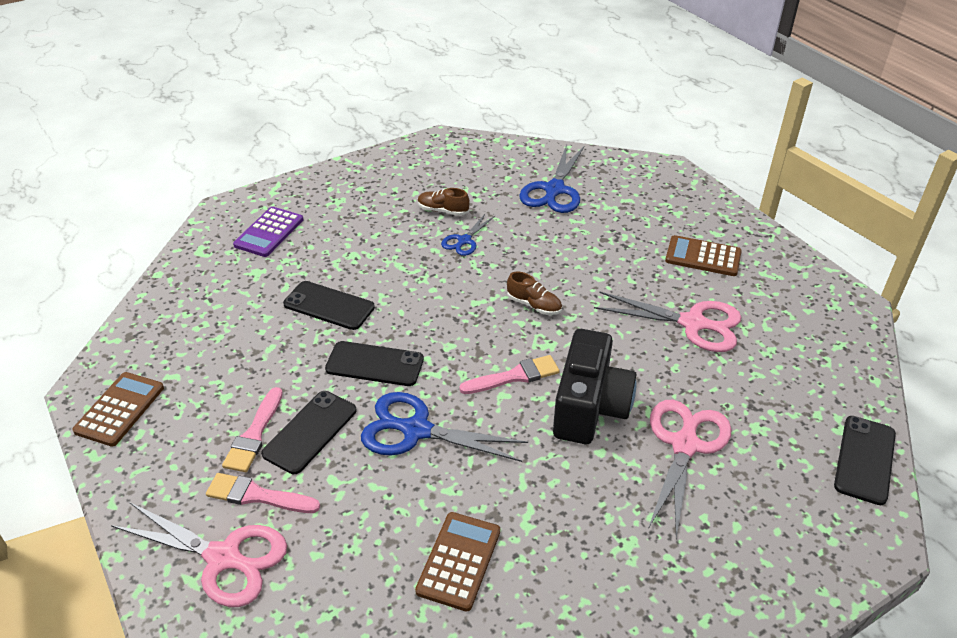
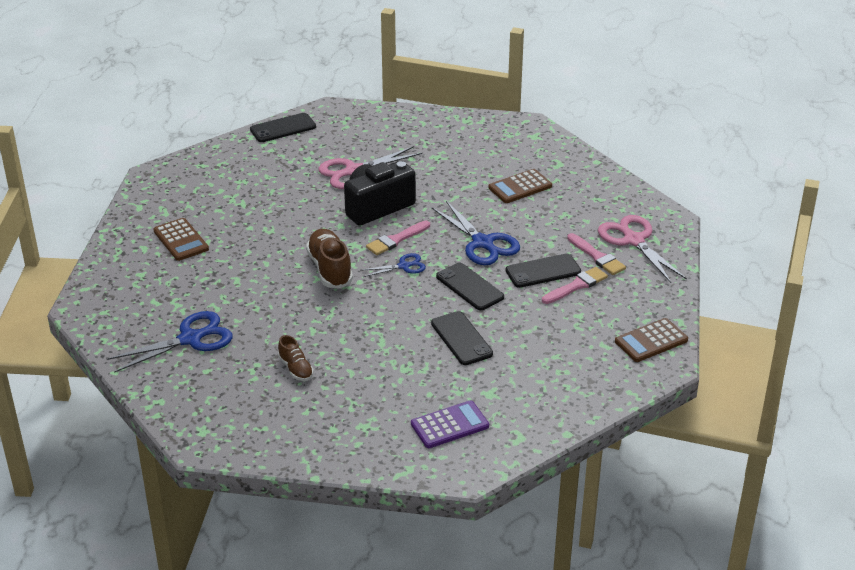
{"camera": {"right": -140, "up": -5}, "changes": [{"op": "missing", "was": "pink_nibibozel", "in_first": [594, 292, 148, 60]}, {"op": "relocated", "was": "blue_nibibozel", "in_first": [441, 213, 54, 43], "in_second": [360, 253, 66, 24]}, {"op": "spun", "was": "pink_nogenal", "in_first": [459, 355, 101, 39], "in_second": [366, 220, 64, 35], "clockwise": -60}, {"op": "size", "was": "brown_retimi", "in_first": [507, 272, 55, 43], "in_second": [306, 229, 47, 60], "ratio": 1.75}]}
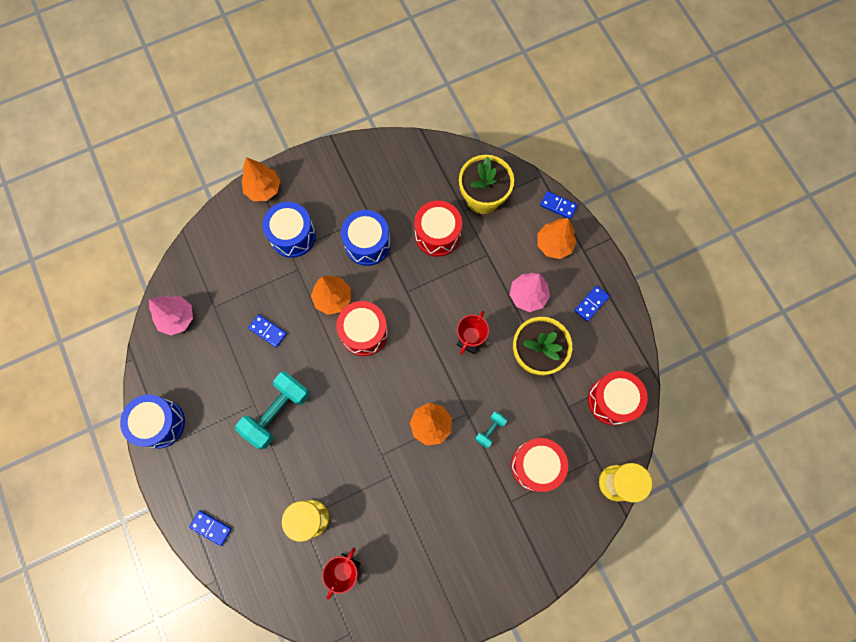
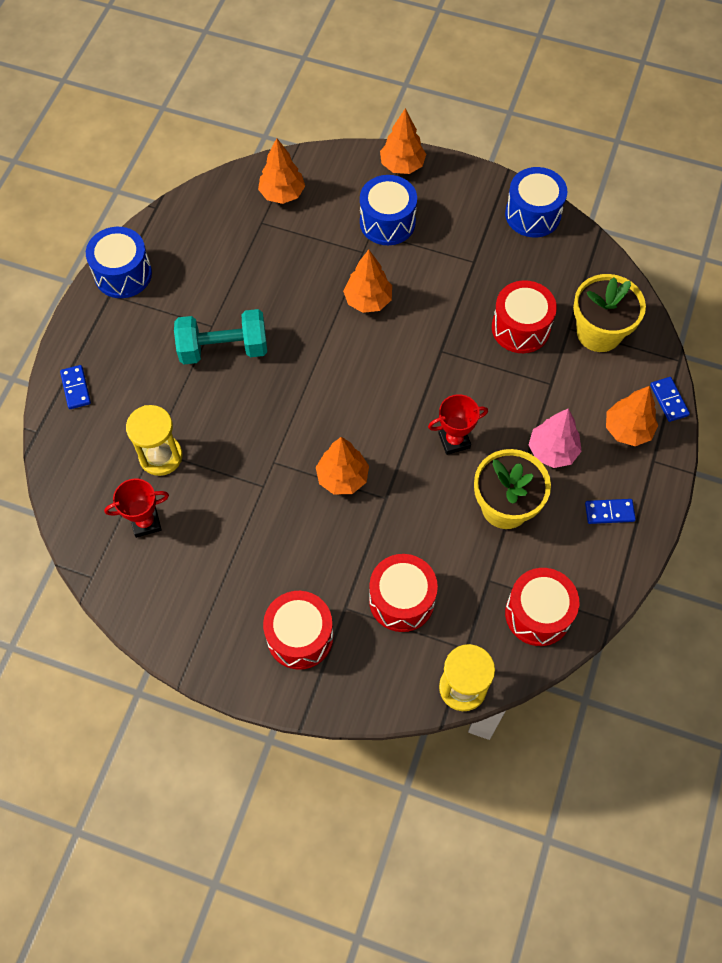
{"camera": {"right": 45, "up": -10}, "changes": [{"op": "missing", "was": "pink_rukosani", "in_first": [149, 296, 44, 40]}, {"op": "missing", "was": "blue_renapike", "in_first": [248, 314, 39, 34]}, {"op": "missing", "was": "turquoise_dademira", "in_first": [475, 412, 32, 36]}, {"op": "appeared", "now": "orange_rukosani", "in_second": [258, 138, 47, 66]}, {"op": "relocated", "was": "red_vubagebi", "in_first": [336, 301, 52, 55], "in_second": [263, 591, 70, 79]}, {"op": "relocated", "was": "blue_vubagebi", "in_first": [341, 210, 50, 56], "in_second": [505, 167, 63, 70]}]}
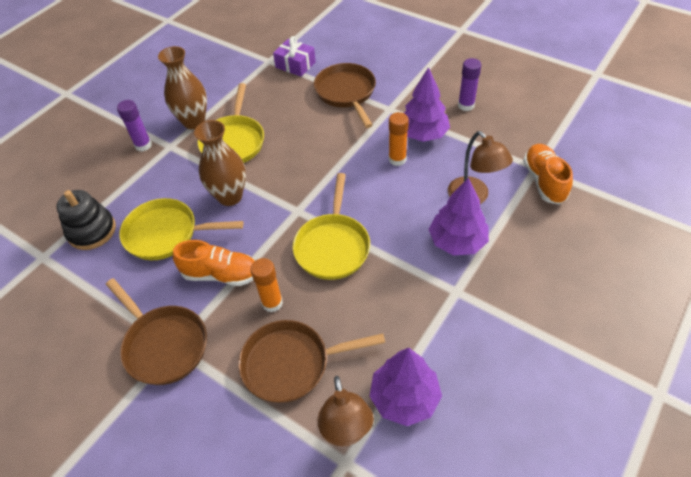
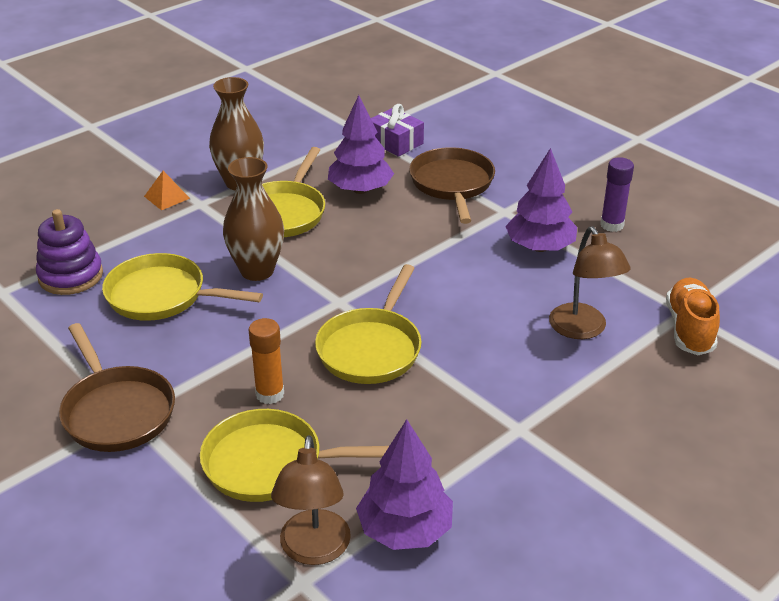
{"camera": {"right": 10, "up": -15}, "changes": [{"op": "missing", "was": "orange_retimi", "in_first": [173, 240, 82, 46]}, {"op": "missing", "was": "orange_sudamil", "in_first": [389, 112, 20, 54]}, {"op": "relocated", "was": "purple_rukosani", "in_first": [429, 178, 60, 78], "in_second": [328, 95, 66, 99]}, {"op": "exchanged", "was": "purple_sudamil", "now": "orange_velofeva", "in_first": [117, 100, 35, 52], "in_second": [144, 171, 46, 39]}, {"op": "colour", "was": "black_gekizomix", "now": "purple_gekizomix", "in_first": [56, 190, 60, 60], "in_second": [36, 209, 67, 86]}, {"op": "colour", "was": "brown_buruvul", "now": "yellow_buruvul", "in_first": [238, 320, 147, 83], "in_second": [200, 409, 189, 93]}]}
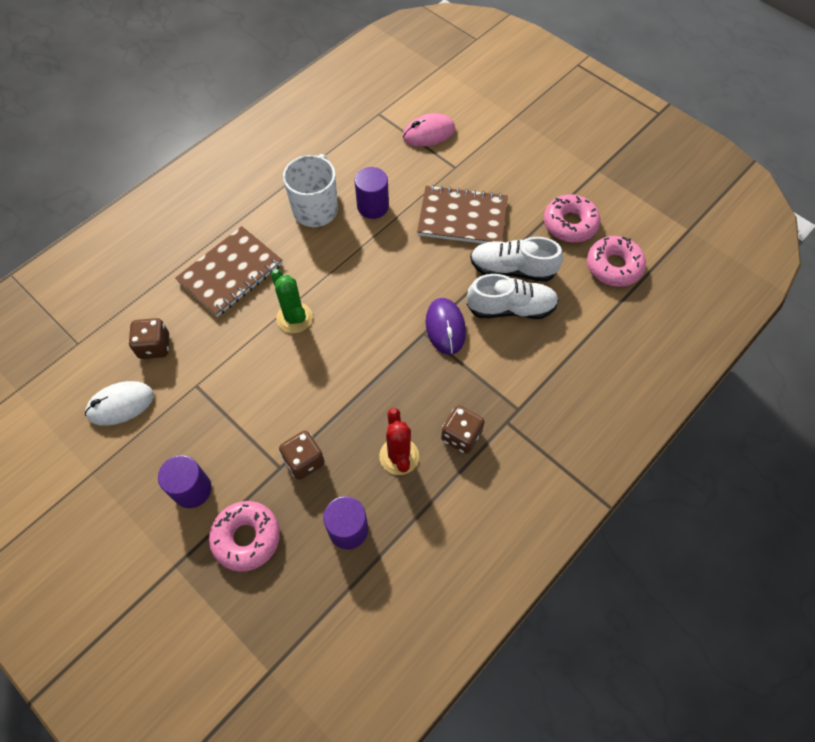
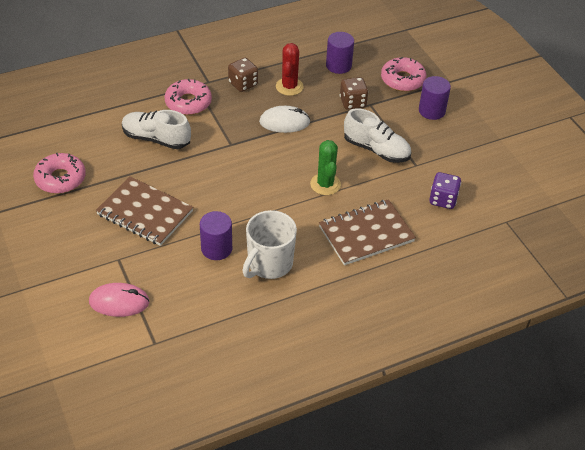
{"camera": {"right": -160, "up": -15}, "changes": [{"op": "missing", "was": "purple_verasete", "in_first": [425, 298, 41, 57]}, {"op": "relocated", "was": "white_verasete", "in_first": [85, 381, 69, 45], "in_second": [259, 106, 51, 27]}, {"op": "relocated", "was": "white_retimi", "in_first": [470, 237, 93, 45], "in_second": [344, 108, 67, 55]}, {"op": "relocated", "was": "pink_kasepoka", "in_first": [587, 236, 59, 51], "in_second": [165, 79, 47, 36]}, {"op": "colour", "was": "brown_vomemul", "now": "purple_vomemul", "in_first": [129, 318, 40, 41], "in_second": [429, 172, 32, 37]}]}
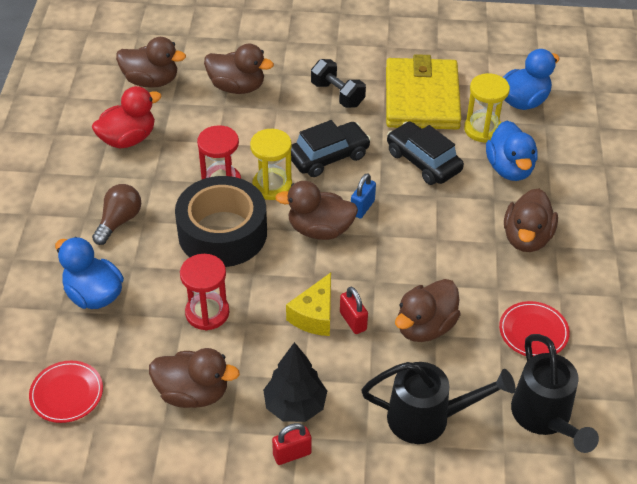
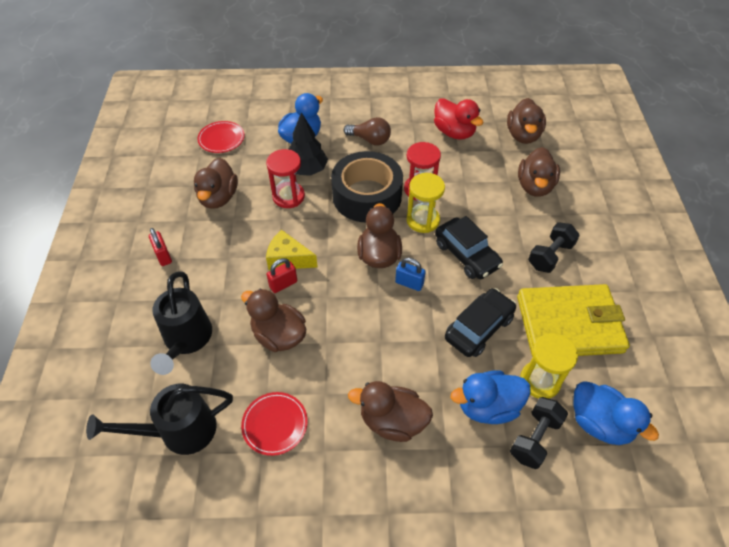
{"camera": {"right": 85, "up": 5}, "changes": [{"op": "appeared", "now": "black_dademira", "in_second": [510, 397, 58, 72]}, {"op": "relocated", "was": "black_rukosani", "in_first": [263, 342, 64, 80], "in_second": [288, 112, 40, 64]}]}
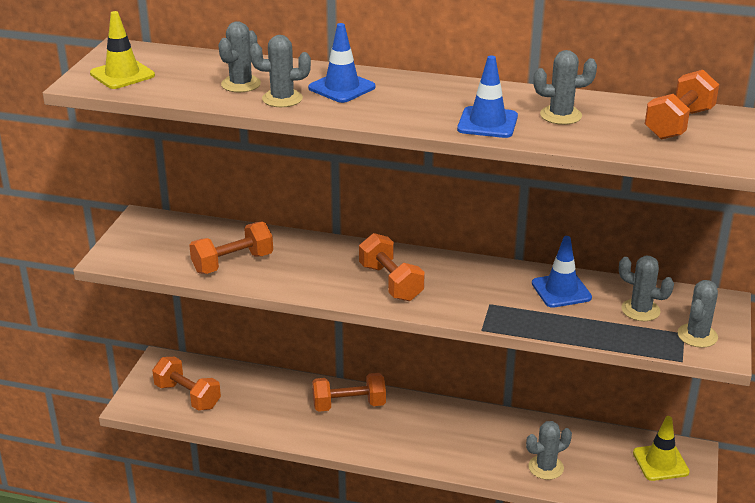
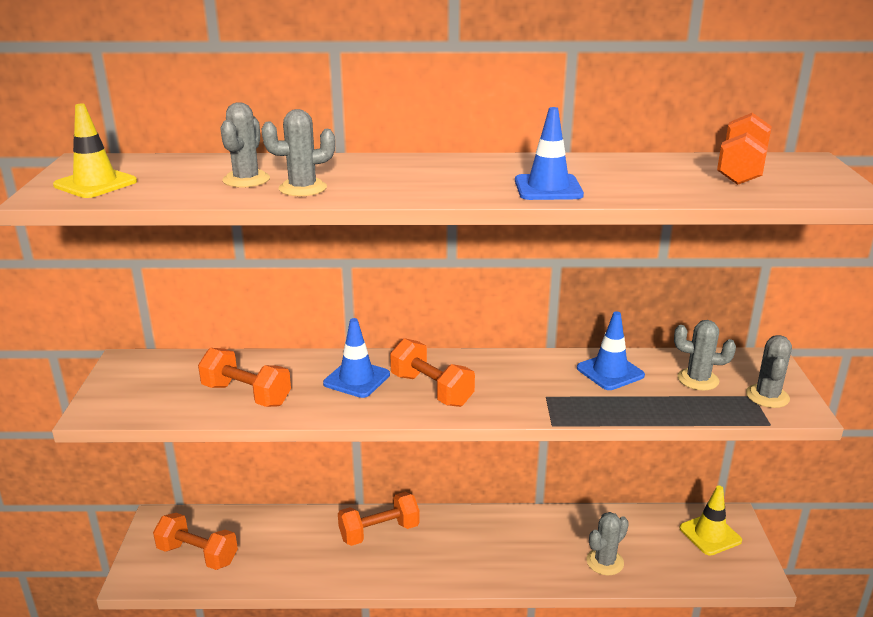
{"camera": {"right": -15, "up": -5}, "changes": [{"op": "missing", "was": "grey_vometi", "in_first": [533, 50, 64, 75]}, {"op": "relocated", "was": "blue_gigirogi", "in_first": [308, 23, 68, 80], "in_second": [323, 318, 67, 80]}, {"op": "spun", "was": "orange_dademira", "in_first": [189, 222, 84, 52], "in_second": [198, 348, 93, 59], "clockwise": 75}]}
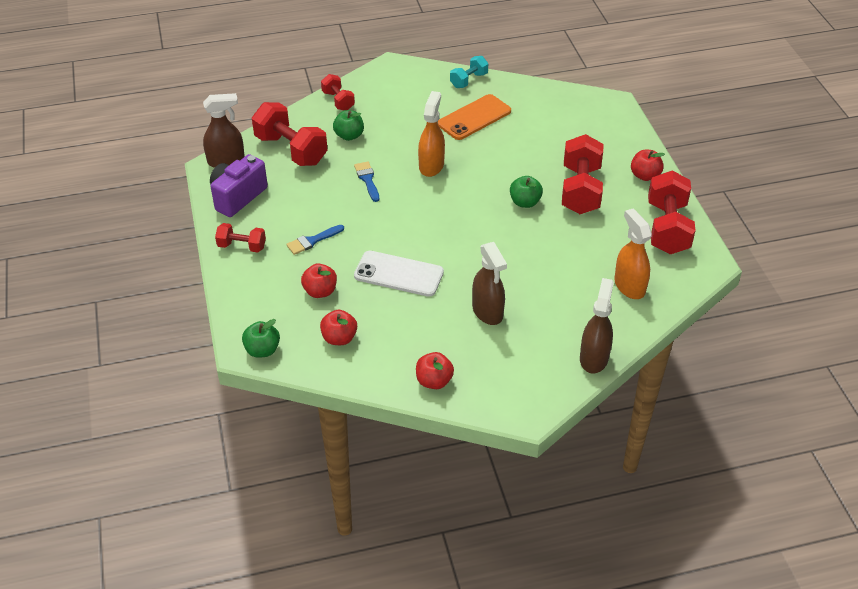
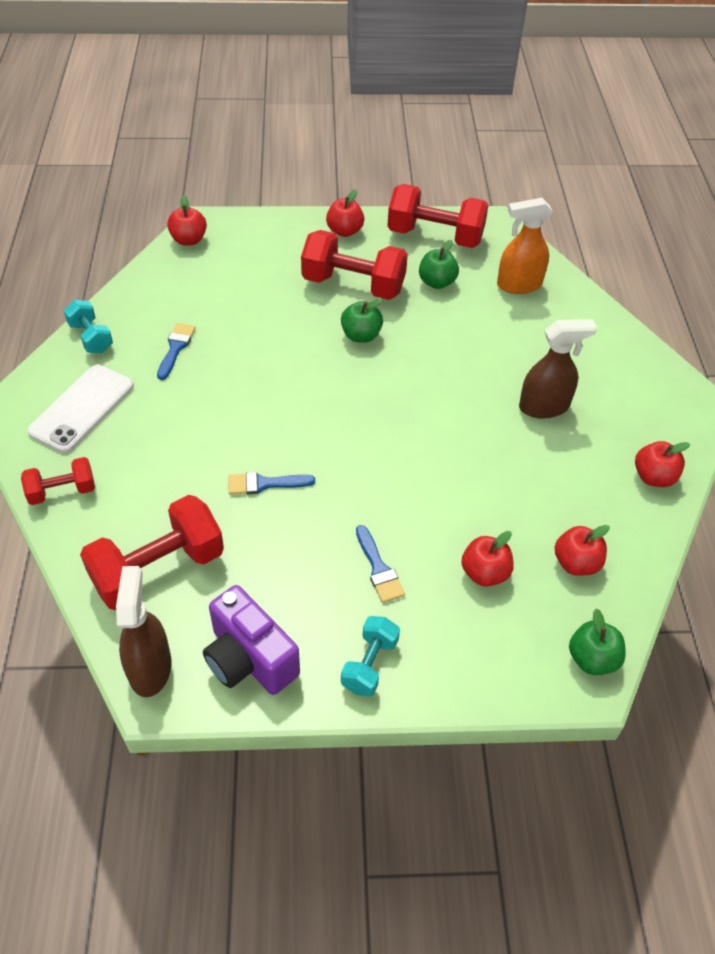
{"camera": {"right": -80, "up": 5}, "changes": [{"op": "missing", "was": "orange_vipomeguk", "in_first": [418, 91, 27, 86]}, {"op": "missing", "was": "brown_vipomeguk", "in_first": [580, 278, 34, 95]}, {"op": "appeared", "now": "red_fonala", "in_second": [167, 196, 40, 50]}, {"op": "relocated", "was": "green_fonala", "in_first": [333, 110, 31, 31], "in_second": [419, 240, 40, 49]}, {"op": "relocated", "was": "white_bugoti", "in_first": [354, 251, 90, 46], "in_second": [27, 365, 107, 88]}, {"op": "exchanged", "was": "orange_bugoti", "now": "blue_nogenal", "in_first": [437, 94, 74, 46], "in_second": [157, 323, 39, 57]}, {"op": "colour", "was": "red_dademira", "now": "turquoise_dademira", "in_first": [215, 223, 51, 29], "in_second": [341, 616, 59, 80]}]}
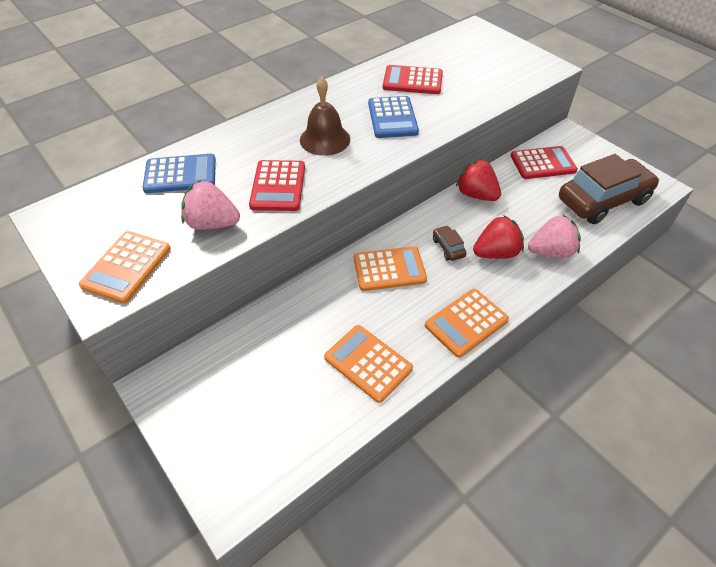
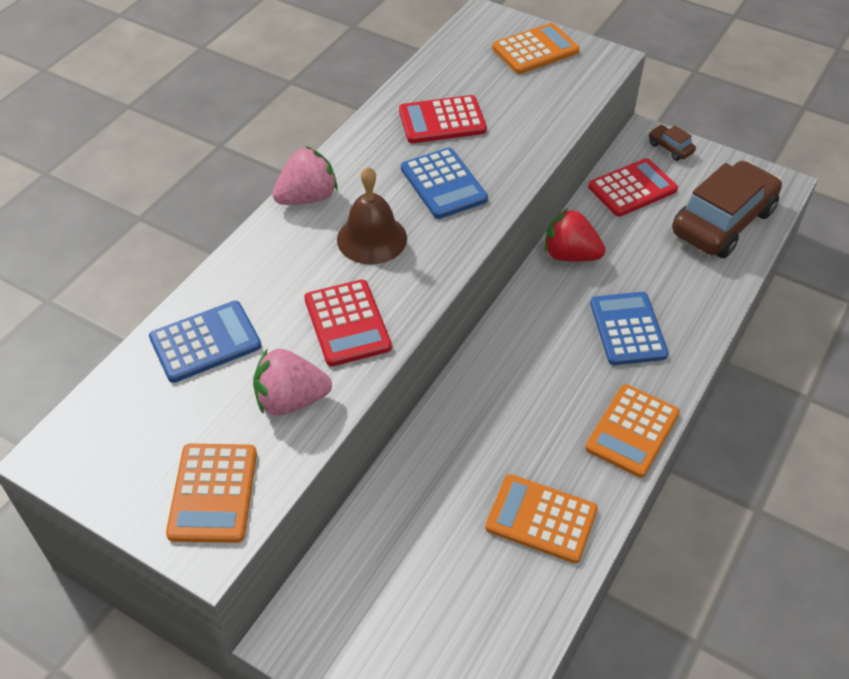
{"camera": {"right": -20, "up": 0}, "changes": [{"op": "relocated", "was": "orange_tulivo", "in_first": [354, 246, 73, 45], "in_second": [492, 23, 88, 51]}, {"op": "relocated", "was": "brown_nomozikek", "in_first": [433, 225, 33, 36], "in_second": [649, 125, 47, 36]}, {"op": "relocated", "was": "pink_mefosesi", "in_first": [528, 215, 53, 43], "in_second": [272, 146, 66, 59]}, {"op": "exchanged", "was": "red_mefosesi", "now": "blue_tulivo", "in_first": [473, 215, 51, 44], "in_second": [590, 292, 79, 73]}]}
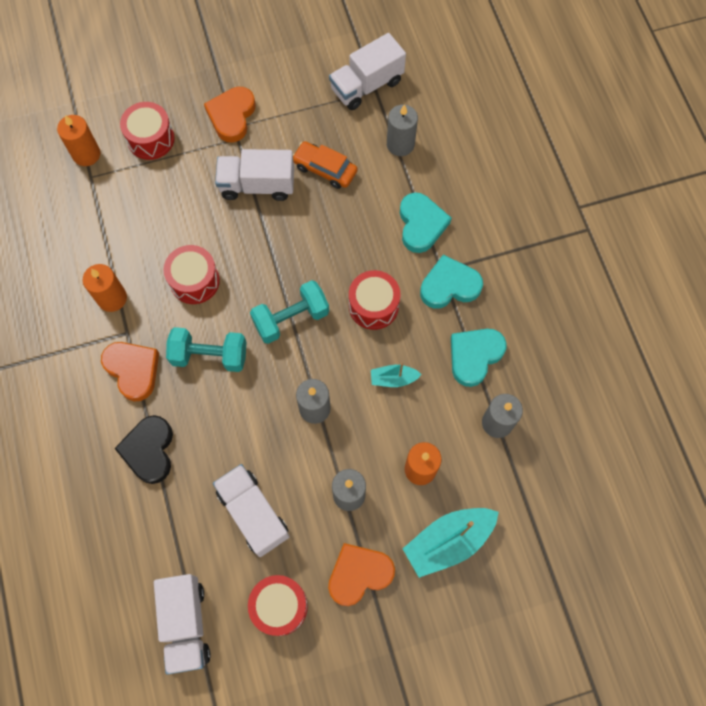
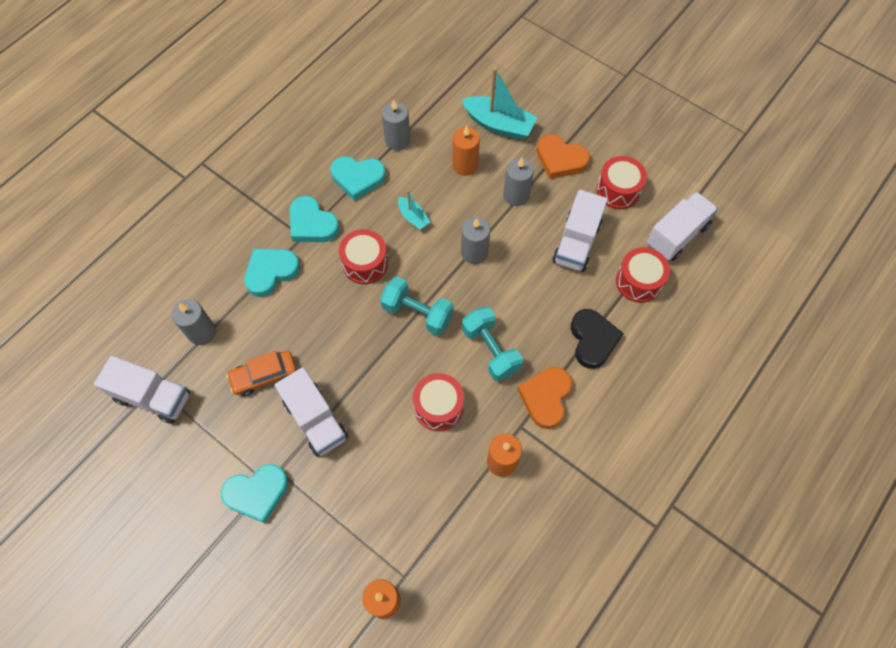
{"camera": {"right": -125, "up": -5}, "changes": [{"op": "relocated", "was": "red_vubagebi", "in_first": [120, 102, 55, 58], "in_second": [616, 247, 54, 56]}, {"op": "colour", "was": "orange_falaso", "now": "turquoise_falaso", "in_first": [204, 87, 52, 56], "in_second": [221, 464, 68, 59]}, {"op": "spun", "was": "black_falaso", "in_first": [114, 415, 59, 69], "in_second": [571, 309, 53, 60], "clockwise": -60}, {"op": "spun", "was": "orange_nomozikek", "in_first": [293, 141, 65, 48], "in_second": [226, 351, 71, 45], "clockwise": 75}]}
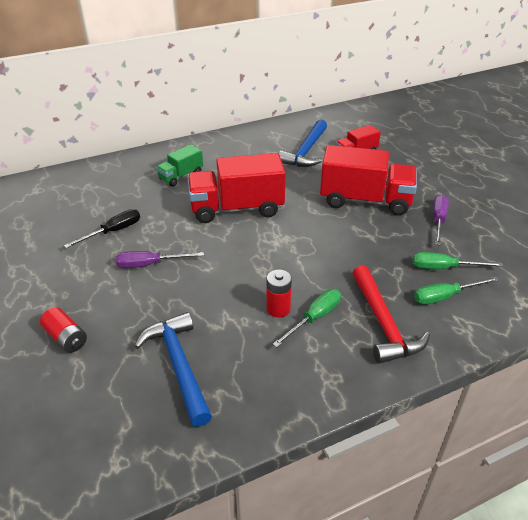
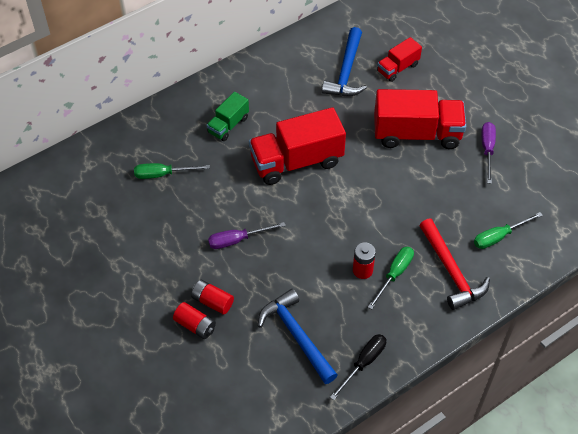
{"camera": {"right": -10, "up": 15}, "changes": [{"op": "appeared", "now": "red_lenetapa", "in_second": [191, 280, 43, 34]}, {"op": "relocated", "was": "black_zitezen", "in_first": [64, 209, 76, 39], "in_second": [330, 334, 56, 66]}, {"op": "relocated", "was": "green_zitezen", "in_first": [413, 252, 90, 17], "in_second": [134, 163, 76, 16]}]}
